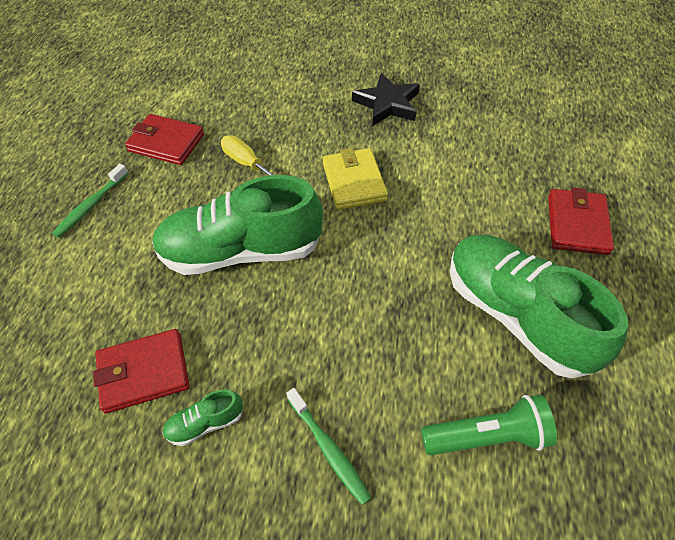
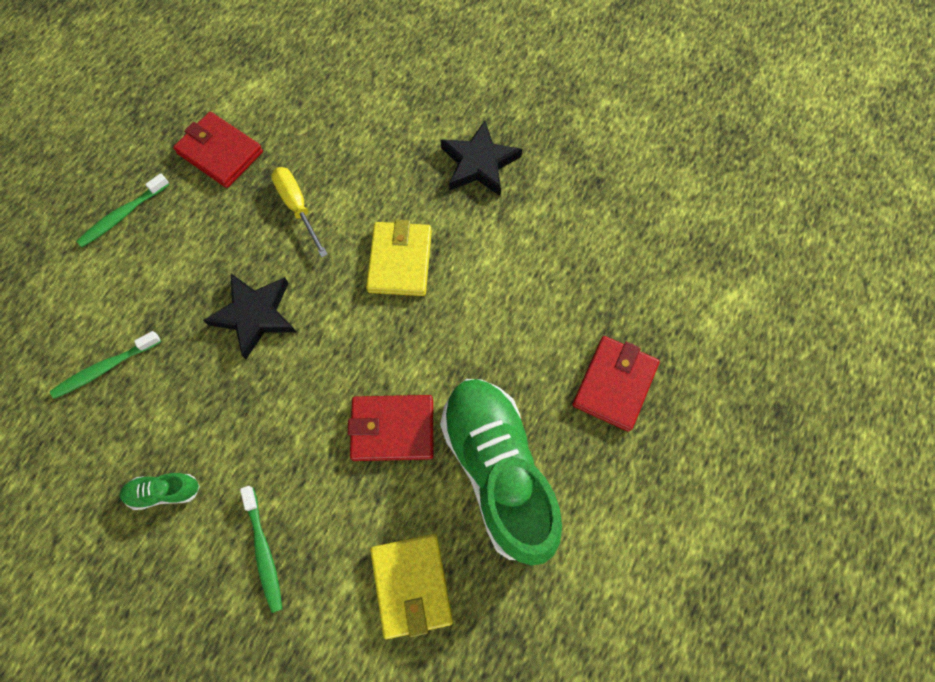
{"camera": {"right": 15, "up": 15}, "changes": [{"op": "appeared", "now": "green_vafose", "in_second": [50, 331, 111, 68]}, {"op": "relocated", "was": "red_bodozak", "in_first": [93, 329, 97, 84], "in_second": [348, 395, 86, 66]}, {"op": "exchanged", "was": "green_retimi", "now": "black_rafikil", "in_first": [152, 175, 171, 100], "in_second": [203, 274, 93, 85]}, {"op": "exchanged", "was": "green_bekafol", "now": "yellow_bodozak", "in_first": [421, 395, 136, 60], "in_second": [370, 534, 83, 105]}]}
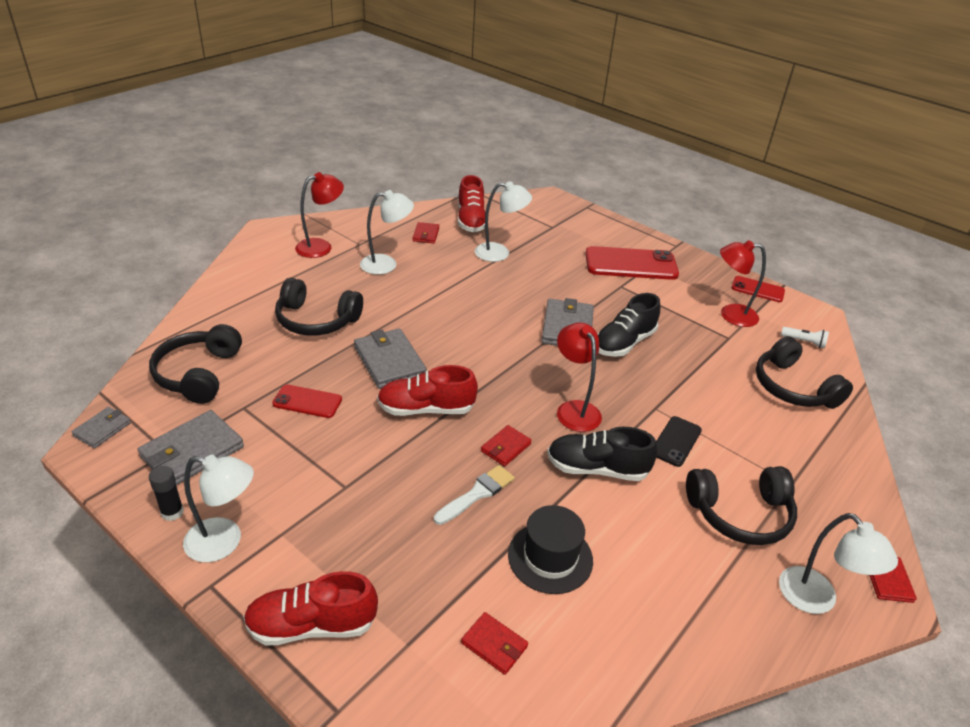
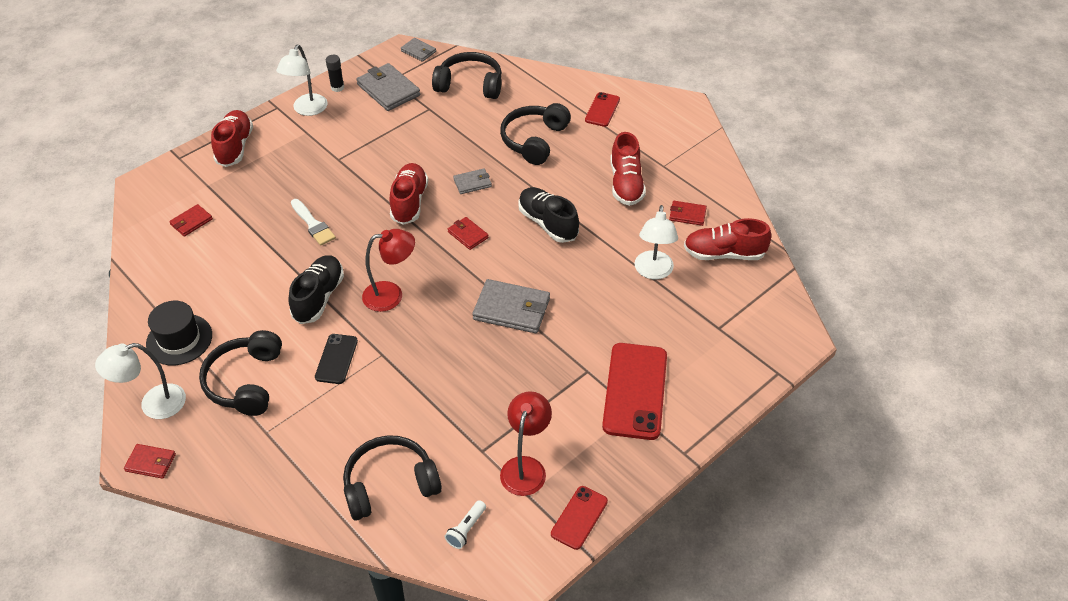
{"camera": {"right": 100, "up": 10}, "changes": [{"op": "missing", "was": "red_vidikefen", "in_first": [295, 172, 49, 86]}, {"op": "relocated", "was": "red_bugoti", "in_first": [272, 385, 70, 33], "in_second": [585, 92, 35, 35]}, {"op": "relocated", "was": "red_bodozak", "in_first": [481, 425, 51, 41], "in_second": [448, 217, 41, 33]}, {"op": "relocated", "was": "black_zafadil", "in_first": [508, 505, 85, 89], "in_second": [146, 301, 66, 64]}, {"op": "relocated", "was": "black_retimi", "in_first": [598, 293, 62, 64], "in_second": [518, 187, 61, 56]}, {"op": "exchanged", "was": "white_vidikefen", "now": "red_retimi", "in_first": [360, 190, 54, 85], "in_second": [610, 132, 36, 74]}, {"op": "spun", "was": "black_bugoti", "in_first": [656, 416, 46, 51], "in_second": [315, 334, 43, 50], "clockwise": 60}, {"op": "size", "was": "grey_bodozak", "in_first": [354, 329, 73, 60], "in_second": [453, 168, 39, 26], "ratio": 0.55}]}
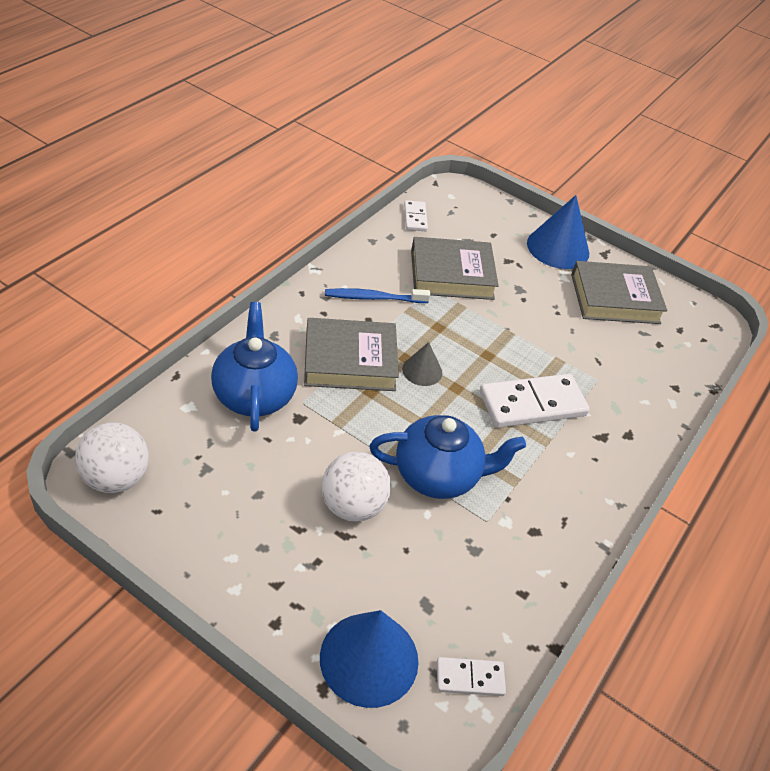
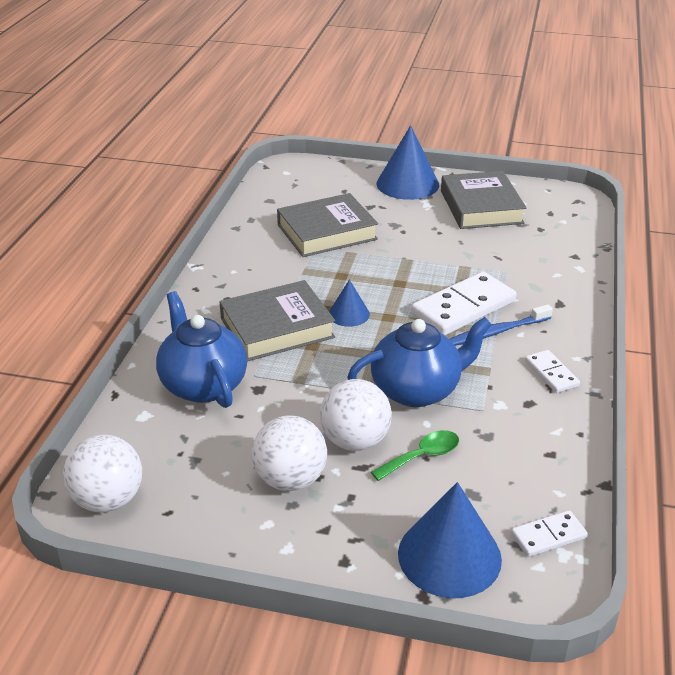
{"camera": {"right": -15, "up": -10}, "changes": [{"op": "appeared", "now": "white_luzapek", "in_second": [252, 415, 75, 76]}, {"op": "appeared", "now": "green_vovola", "in_second": [371, 430, 88, 51]}, {"op": "relocated", "was": "blue_vafose", "in_first": [325, 288, 105, 15], "in_second": [449, 304, 104, 42]}, {"op": "relocated", "was": "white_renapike", "in_first": [404, 200, 24, 31], "in_second": [525, 350, 55, 43]}, {"op": "colour", "was": "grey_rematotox", "now": "blue_rematotox", "in_first": [402, 342, 40, 44], "in_second": [329, 279, 41, 48]}, {"op": "spun", "was": "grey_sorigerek", "in_first": [571, 261, 96, 63], "in_second": [441, 171, 86, 58], "clockwise": -75}]}
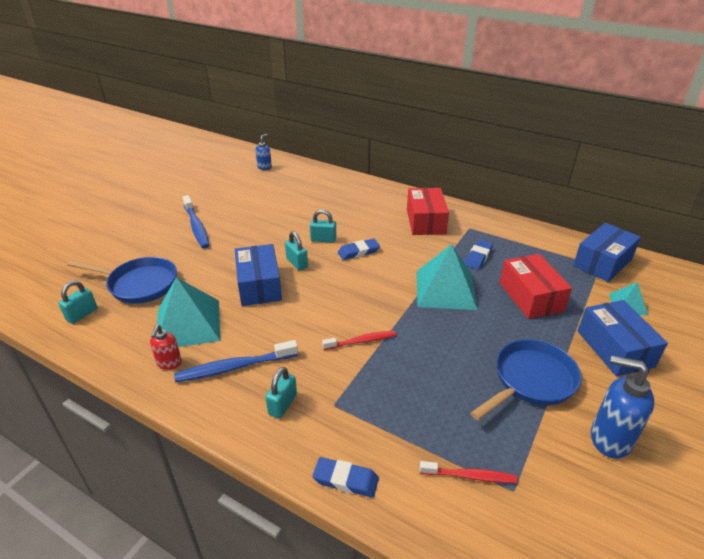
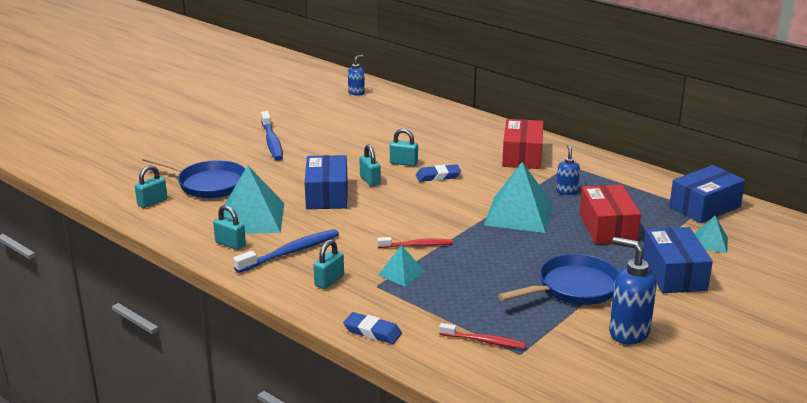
{"camera": {"right": 10, "up": -10}, "changes": [{"op": "appeared", "now": "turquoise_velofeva", "in_second": [378, 245, 47, 41]}, {"op": "exchanged", "was": "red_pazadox", "now": "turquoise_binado", "in_first": [150, 325, 32, 45], "in_second": [213, 205, 33, 45]}, {"op": "exchanged", "was": "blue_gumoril", "now": "blue_pazadox", "in_first": [465, 240, 28, 30], "in_second": [556, 145, 24, 50]}, {"op": "spun", "was": "blue_vafose", "in_first": [174, 340, 124, 42], "in_second": [233, 229, 106, 44], "clockwise": 150}]}
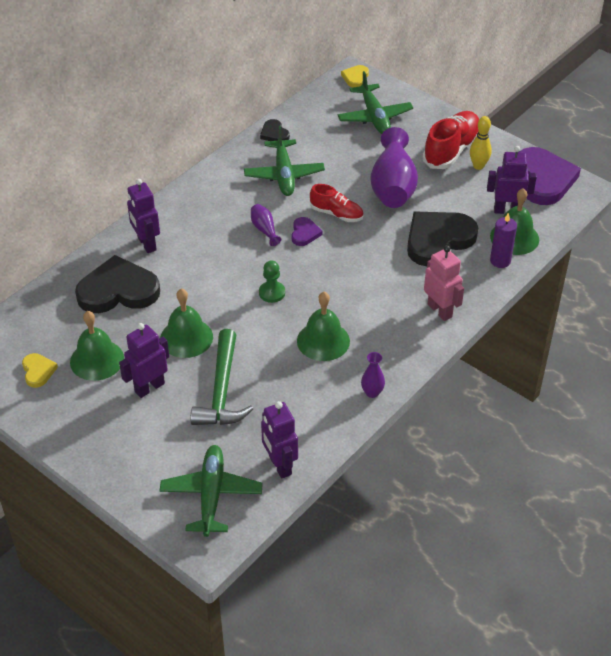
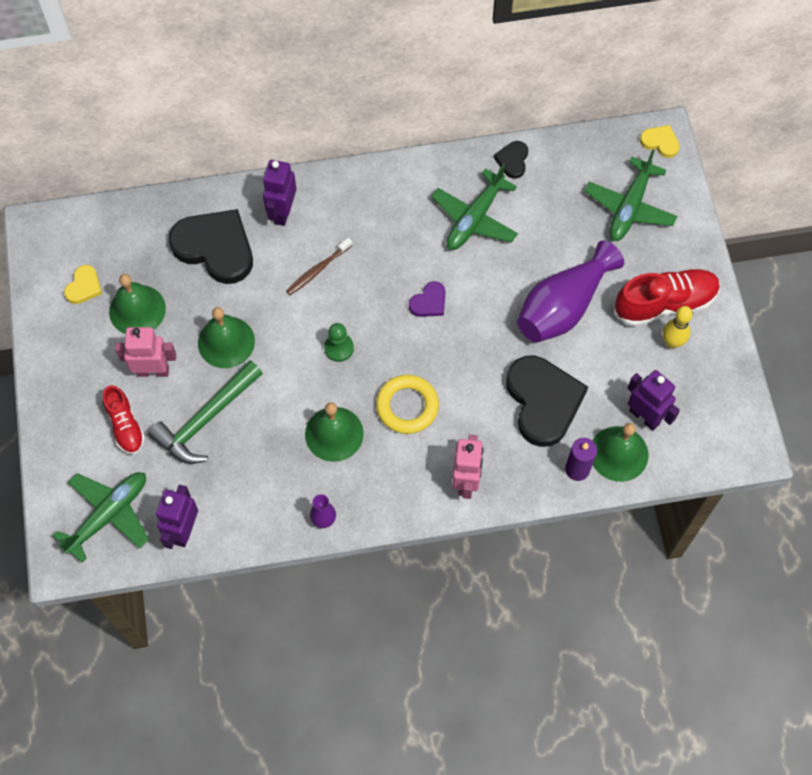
{"camera": {"right": 40, "up": 20}, "changes": [{"op": "missing", "was": "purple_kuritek", "in_first": [251, 204, 30, 42]}, {"op": "missing", "was": "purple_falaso", "in_first": [519, 147, 62, 58]}, {"op": "appeared", "now": "brown_vafose", "in_second": [286, 238, 66, 57]}, {"op": "appeared", "now": "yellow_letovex", "in_second": [376, 375, 63, 59]}, {"op": "relocated", "was": "red_retimi", "in_first": [310, 184, 54, 38], "in_second": [103, 385, 42, 69]}, {"op": "colour", "was": "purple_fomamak", "now": "pink_fomamak", "in_first": [119, 323, 50, 75], "in_second": [115, 327, 61, 50]}, {"op": "spun", "was": "yellow_falaso", "in_first": [341, 65, 28, 23], "in_second": [640, 125, 40, 33], "clockwise": 60}, {"op": "spun", "was": "black_falaso", "in_first": [407, 212, 71, 54], "in_second": [506, 355, 82, 92], "clockwise": 75}]}
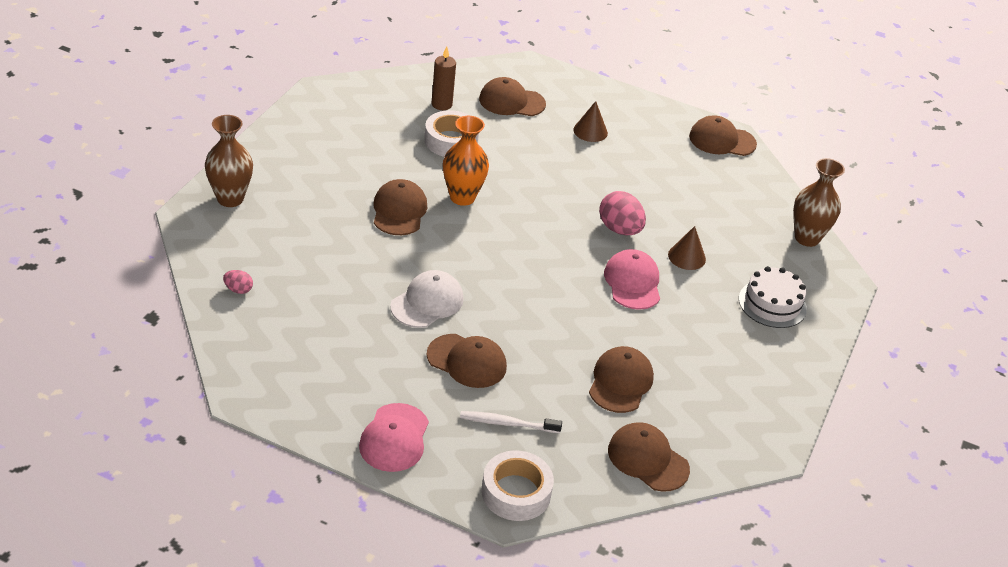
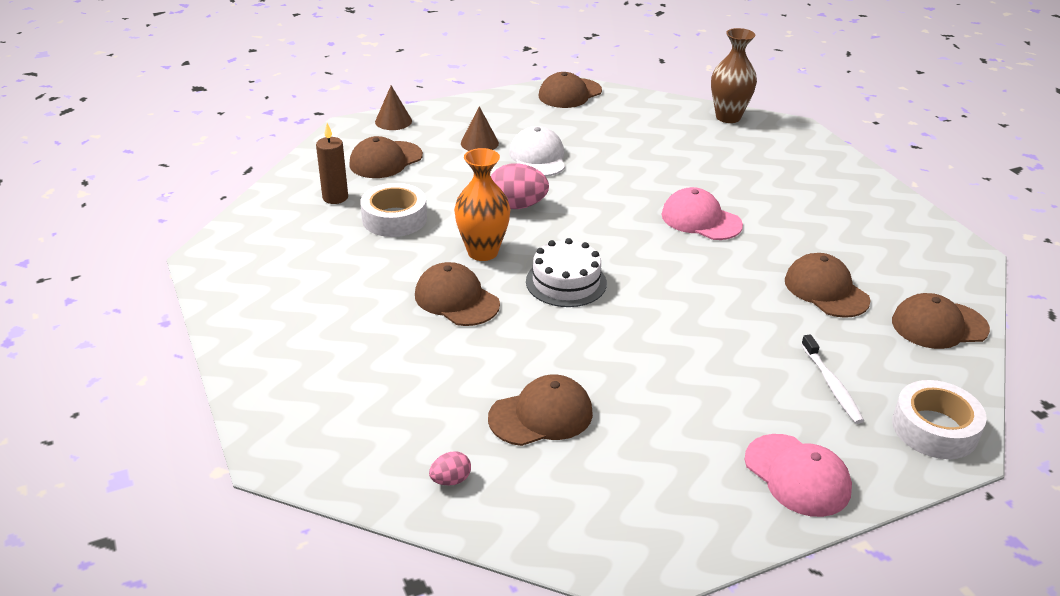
{"camera": {"right": -45, "up": -5}, "changes": [{"op": "missing", "was": "brown_kuritek", "in_first": [205, 115, 48, 92]}, {"op": "relocated", "was": "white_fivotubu", "in_first": [390, 270, 74, 58], "in_second": [509, 126, 56, 51]}, {"op": "relocated", "was": "brown_fivotubu", "in_first": [427, 334, 80, 54], "in_second": [488, 374, 105, 72]}, {"op": "relocated", "was": "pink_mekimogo", "in_first": [599, 191, 47, 44], "in_second": [491, 163, 58, 46]}, {"op": "relocated", "was": "brown_rematotox", "in_first": [668, 226, 38, 44], "in_second": [375, 85, 37, 45]}, {"op": "relocated", "was": "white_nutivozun", "in_first": [739, 266, 68, 62], "in_second": [526, 238, 81, 69]}, {"op": "spun", "was": "white_vafose", "in_first": [460, 411, 102, 22], "in_second": [801, 334, 63, 90], "clockwise": -60}]}
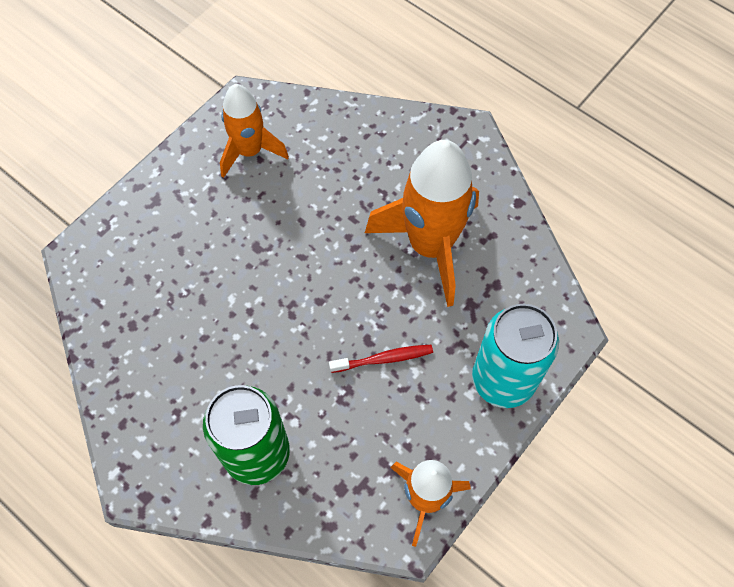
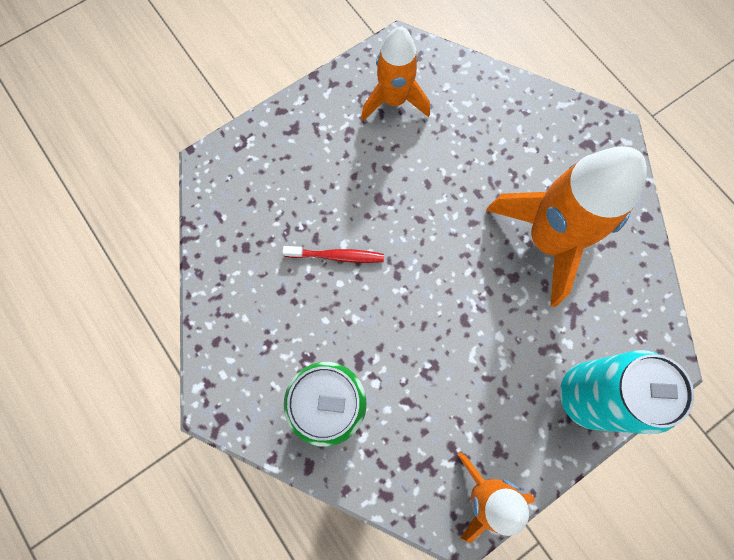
{"camera": {"right": 15, "up": 10}, "changes": [{"op": "relocated", "was": "red_vafose", "in_first": [329, 345, 104, 28], "in_second": [283, 246, 101, 17]}]}
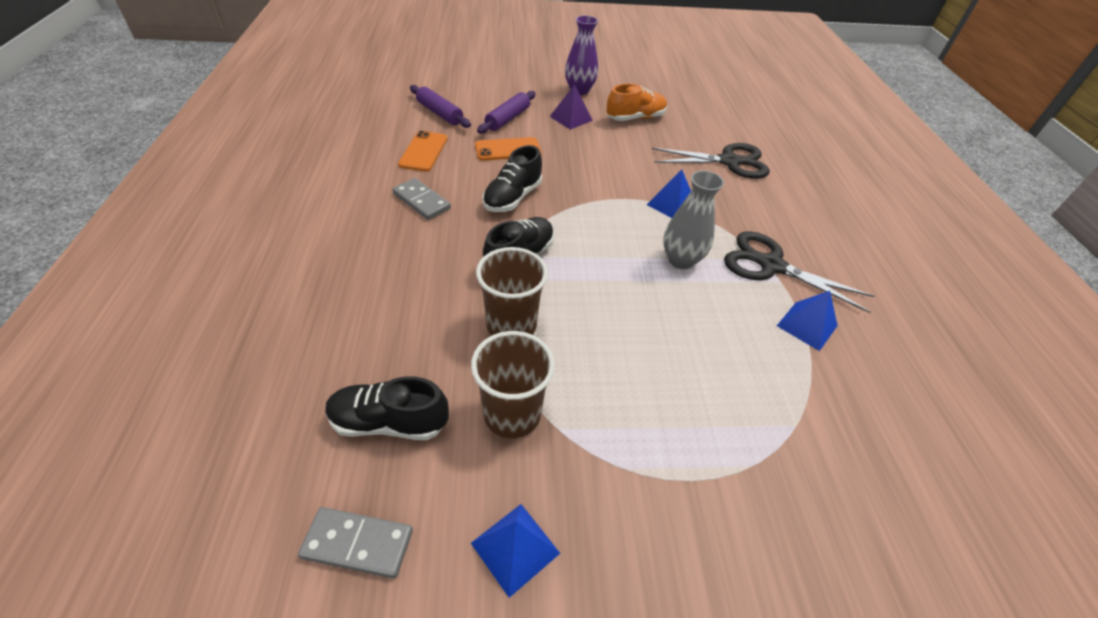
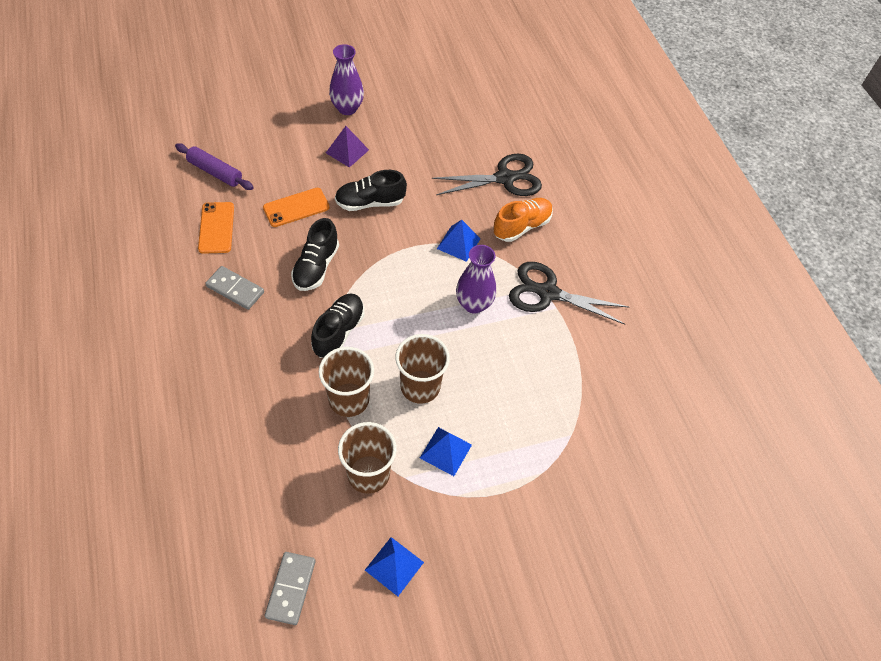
{"camera": {"right": -15, "up": 10}, "changes": [{"op": "missing", "was": "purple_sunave", "in_first": [477, 91, 59, 43]}, {"op": "appeared", "now": "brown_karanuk", "in_second": [395, 334, 55, 70]}, {"op": "relocated", "was": "black_retimi", "in_first": [325, 376, 124, 64], "in_second": [335, 170, 72, 41]}, {"op": "relocated", "was": "orange_retimi", "in_first": [606, 84, 61, 37], "in_second": [493, 198, 60, 44]}, {"op": "relocated", "was": "blue_velofeva", "in_first": [777, 291, 61, 60], "in_second": [420, 427, 52, 49]}, {"op": "colour", "was": "grey_kuritek", "now": "purple_kuritek", "in_first": [663, 171, 61, 98], "in_second": [456, 245, 40, 69]}, {"op": "spun", "was": "grey_renapike", "in_first": [298, 507, 115, 71], "in_second": [265, 552, 51, 73], "clockwise": -75}]}
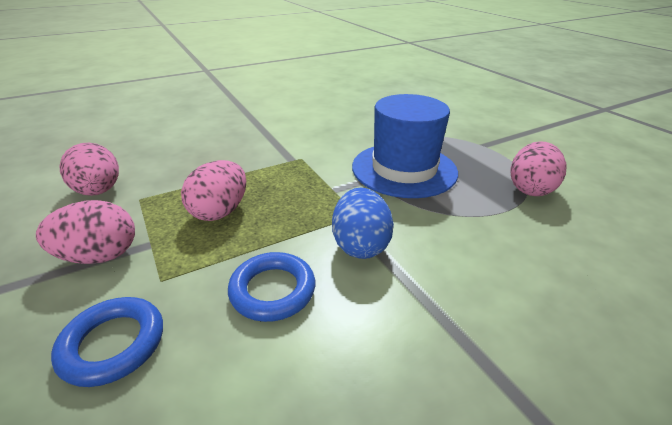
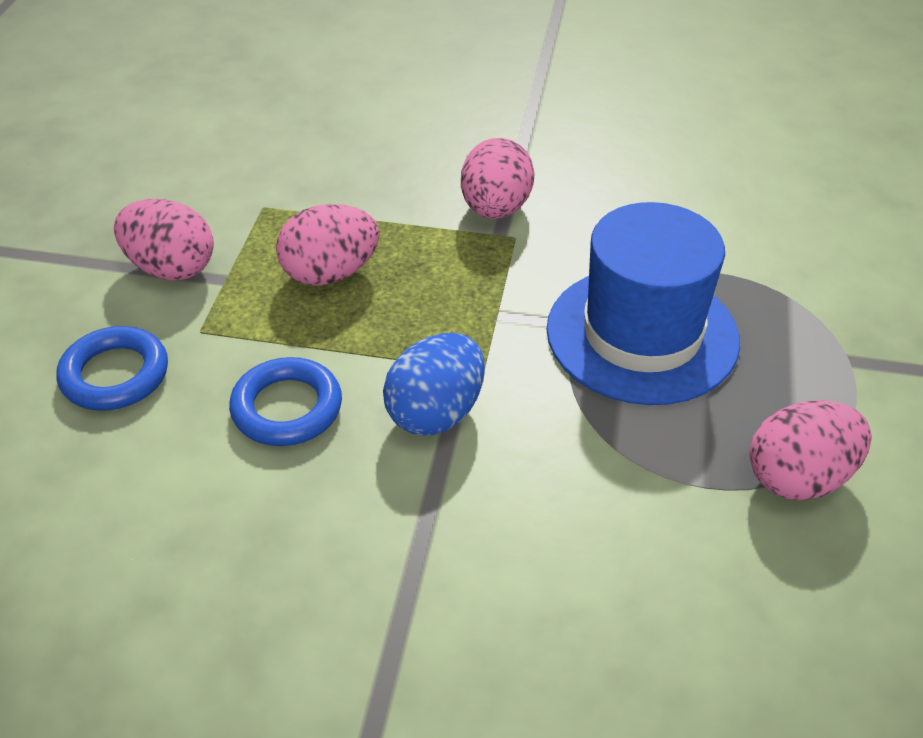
{"camera": {"right": 40, "up": 10}, "changes": [{"op": "relocated", "was": "pink_mekimogo", "in_first": [59, 143, 60, 53], "in_second": [461, 138, 74, 81]}]}
